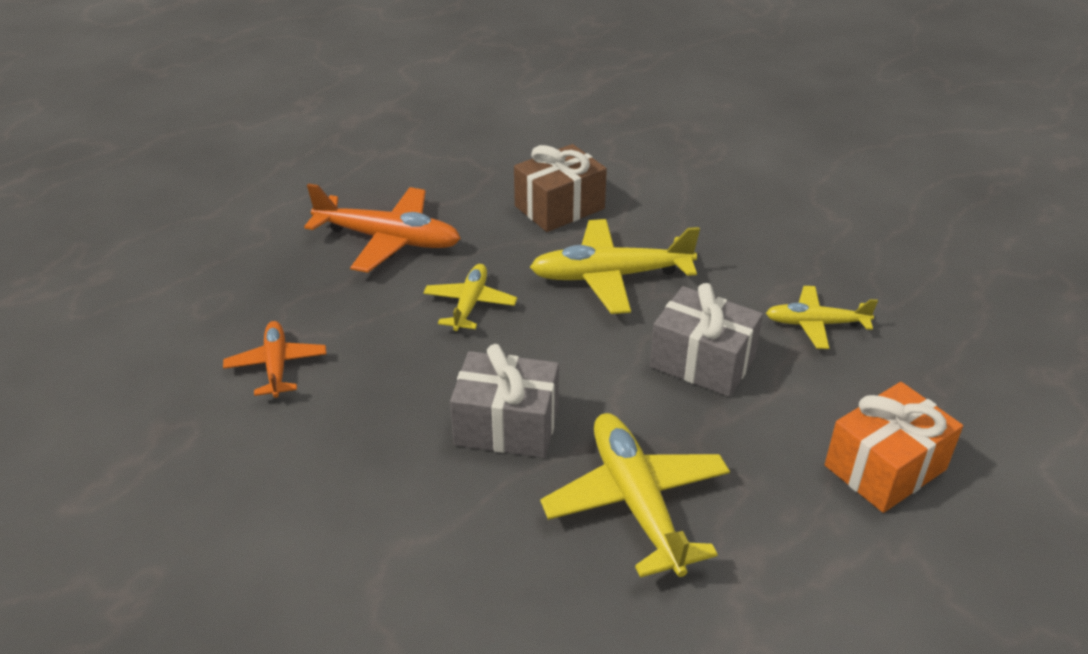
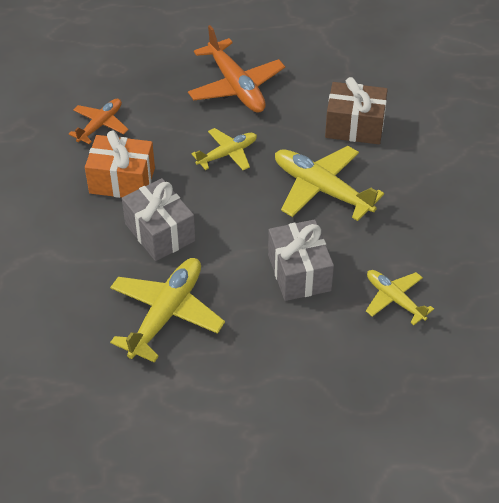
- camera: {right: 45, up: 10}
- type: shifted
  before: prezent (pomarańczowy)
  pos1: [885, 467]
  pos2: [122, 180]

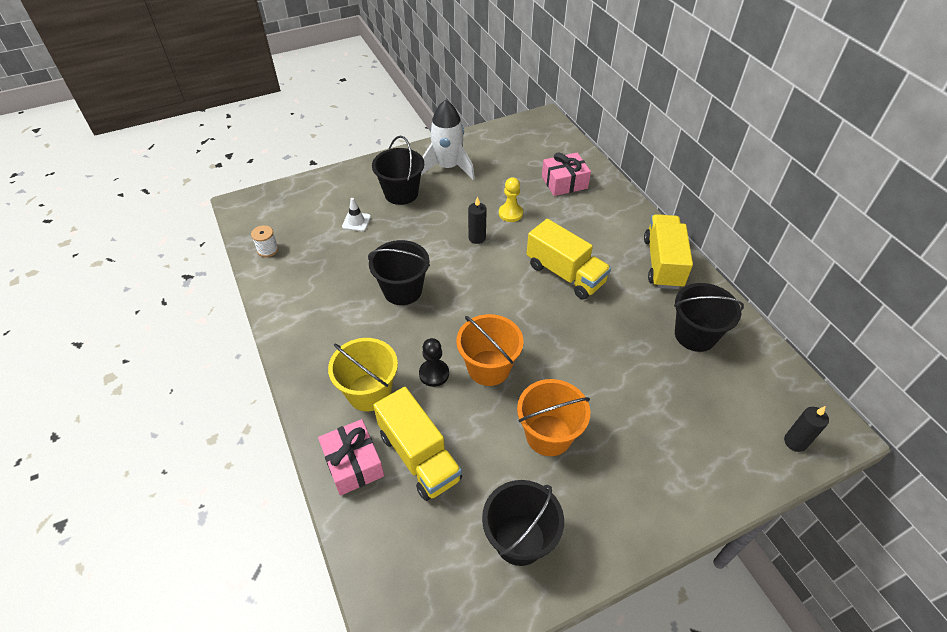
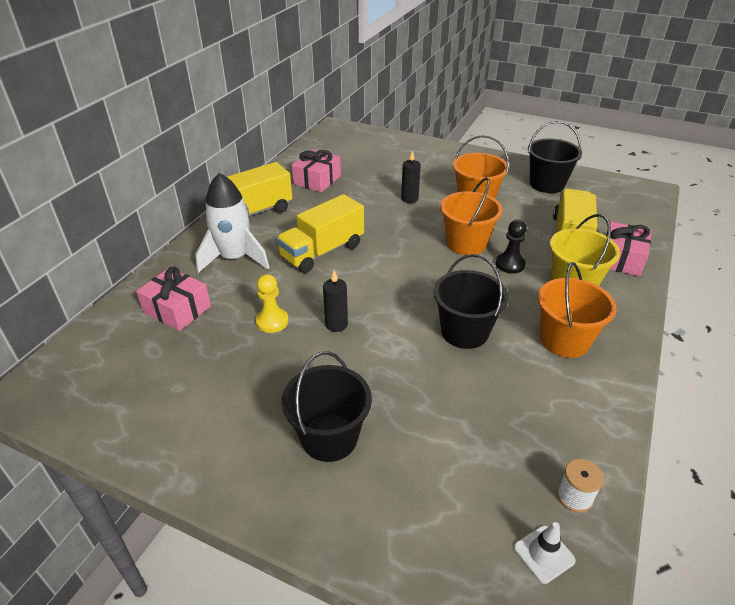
- camera: {right: -130, up: -10}
- type: shifted
  before: rakieta (biały)
  pos1: [448, 167]
  pos2: [235, 258]
- type: shifted
  before: pachołek (biały)
  pos1: [356, 222]
  pos2: [544, 554]
- type: rotated
  before: ciężarówka (żółty)
  pos1: [565, 274]
  pos2: [322, 251]
  turn: -135
- type: swapped
  before: wiadro (czarny)
  after: prezent (różowy)
  pos1: [695, 335]
  pos2: [317, 180]
- type: shifted
  before: świeca (czarny)
  pos1: [795, 442]
  pos2: [409, 199]
- type: new
  after: wiadro (pomarańczowy)
  pos2: [564, 340]

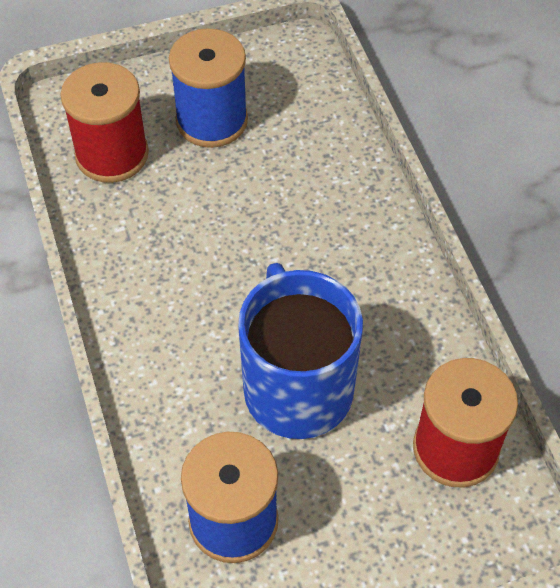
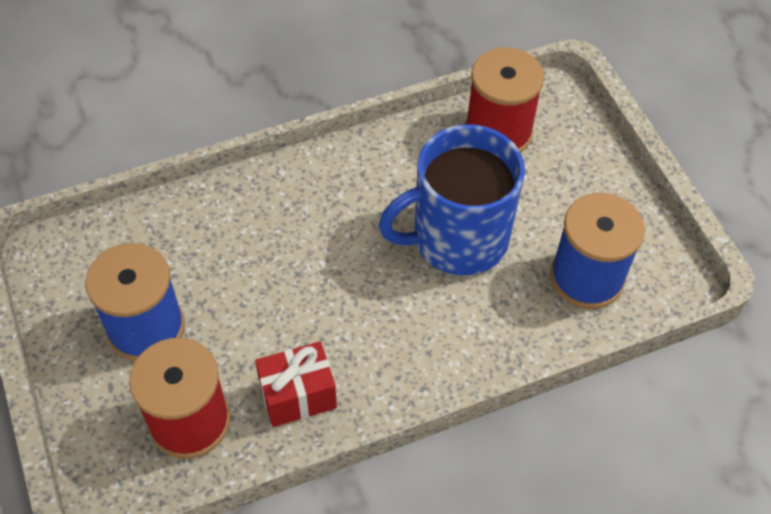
- camera: {right: -95, up: 0}
- type: new
  after: prezent (czerwony)
  pos2: [298, 395]

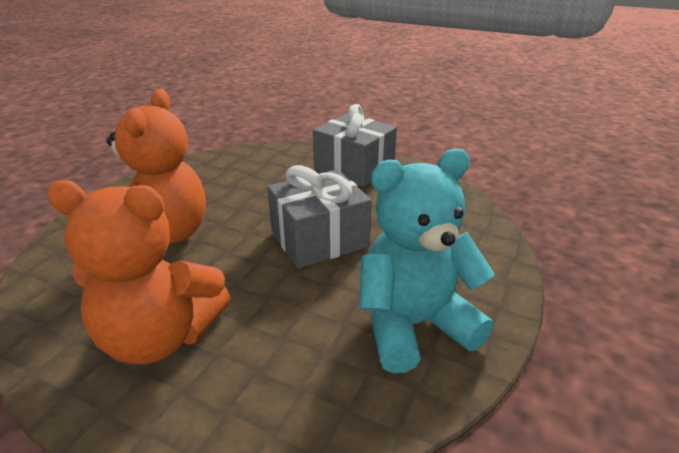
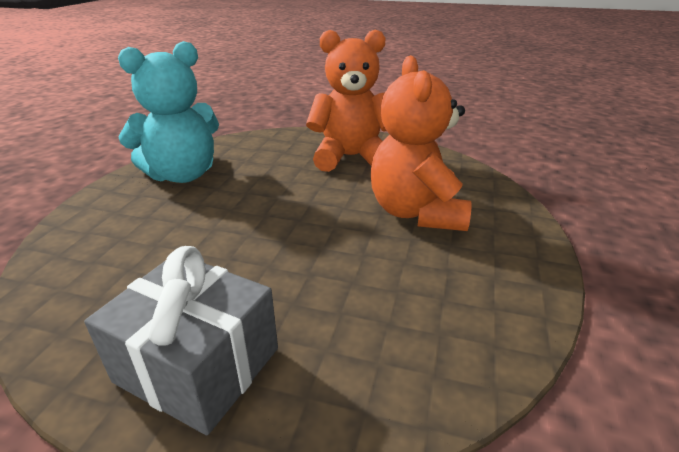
- camera: {right: 170, up: 0}
- type: gone
  before: prezent (szary)
  pos1: [319, 239]

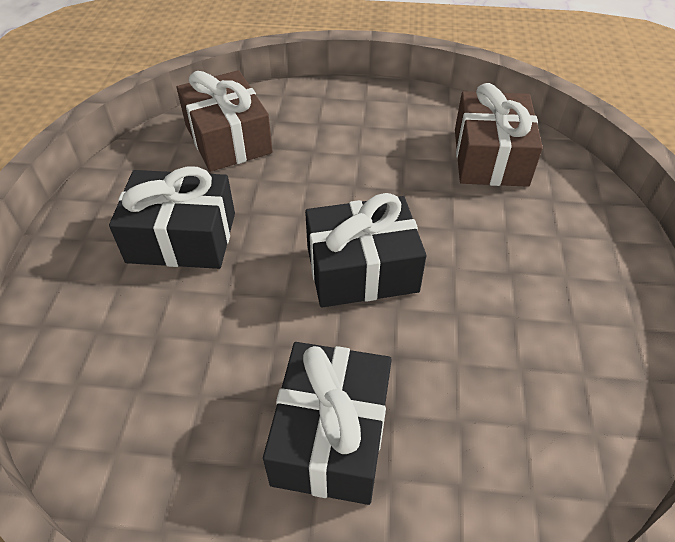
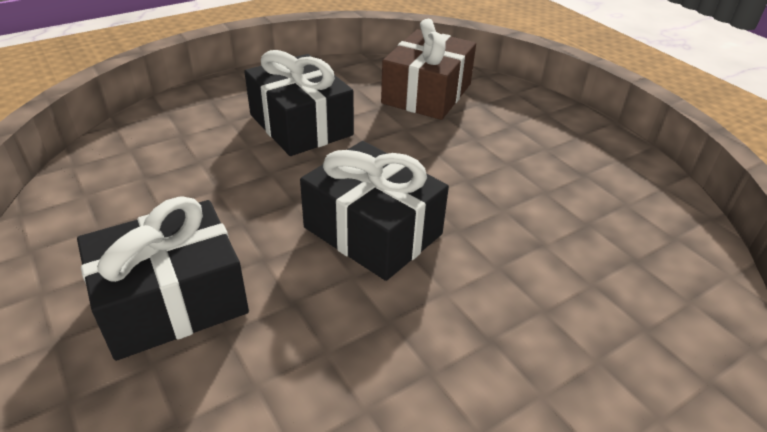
- camera: {right: 50, up: -10}
- type: gone
  before: prezent (brązowy)
  pos1: [490, 157]

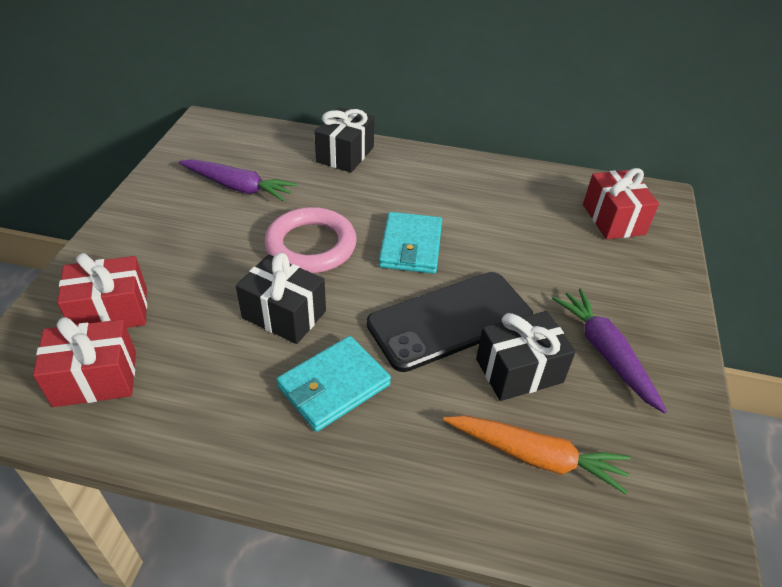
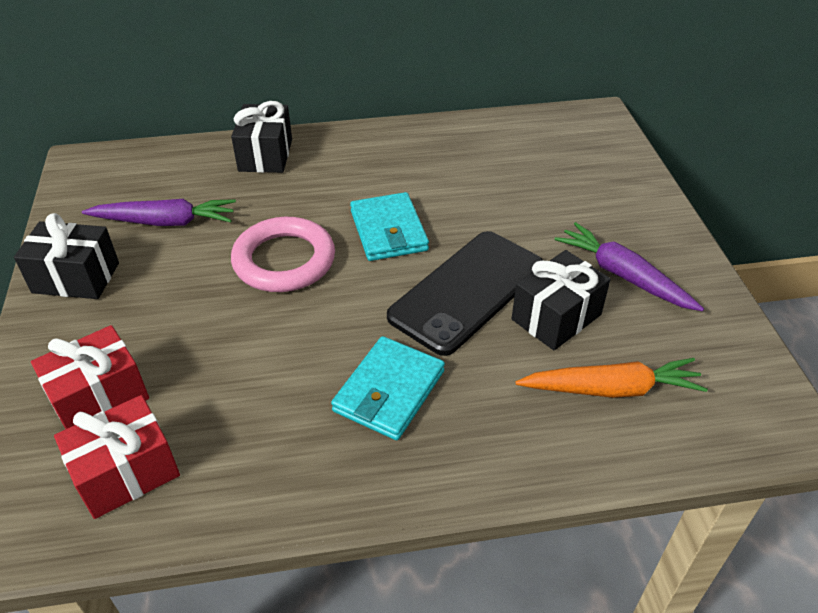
- camera: {right: -20, up: 0}
- type: gone
  before: prezent (czerwony)
  pos1: [613, 219]
- type: shifted
  before: prezent (czarny)
  pos1: [284, 314]
  pos2: [76, 278]

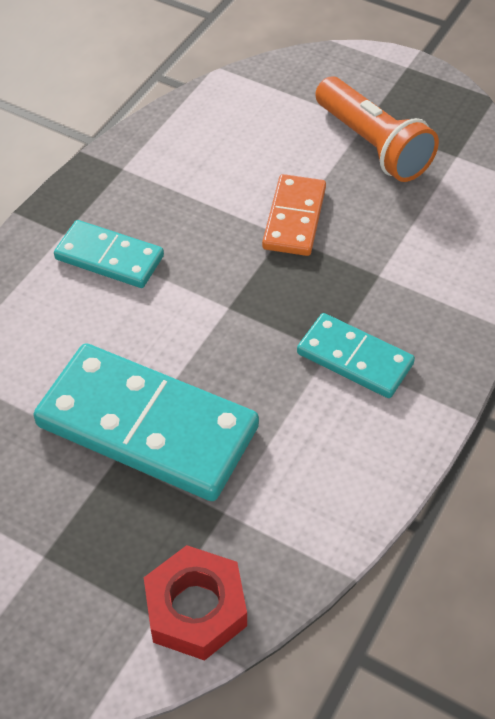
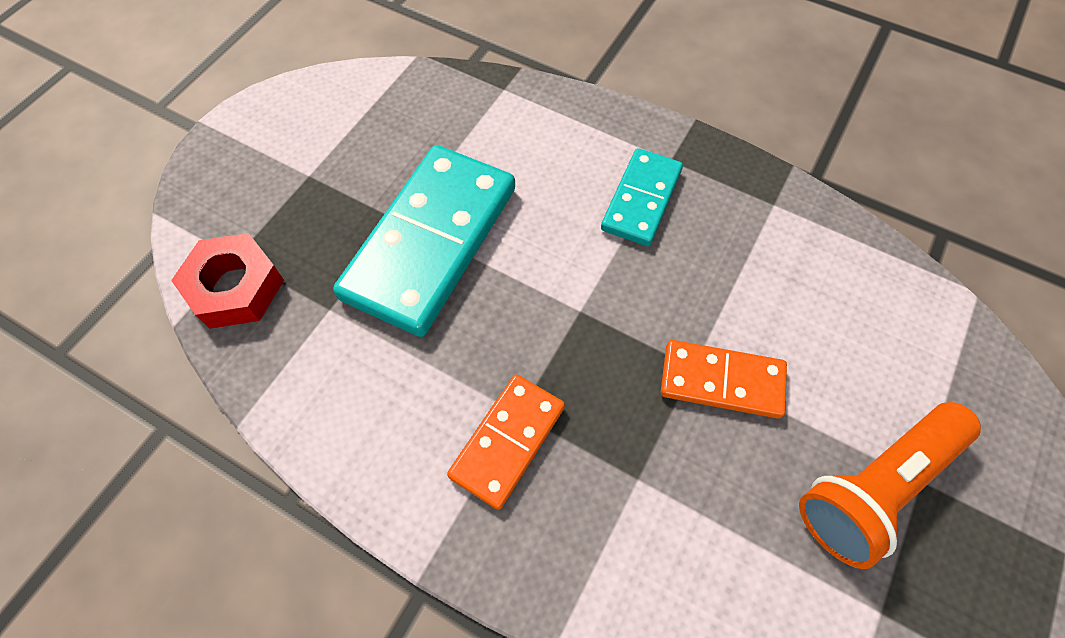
- camera: {right: 90, up: 10}
- type: repainted
  before: kostka domina (turkusowy)
  after: kostka domina (pomarańczowy)
  pos1: [355, 358]
  pos2: [508, 441]

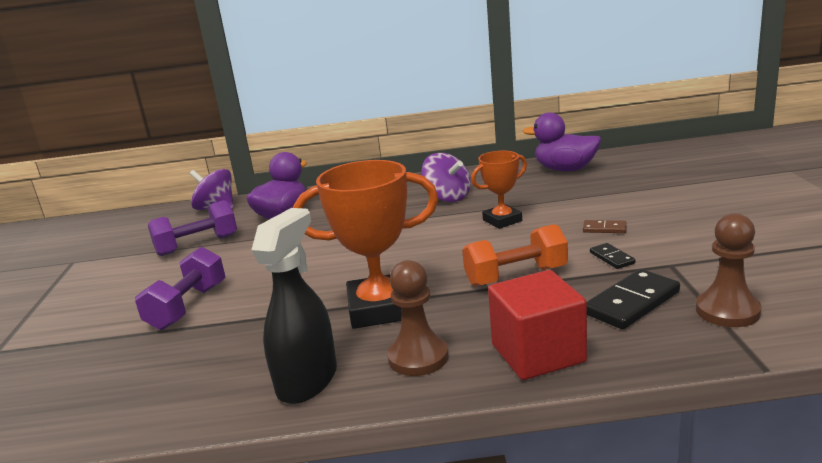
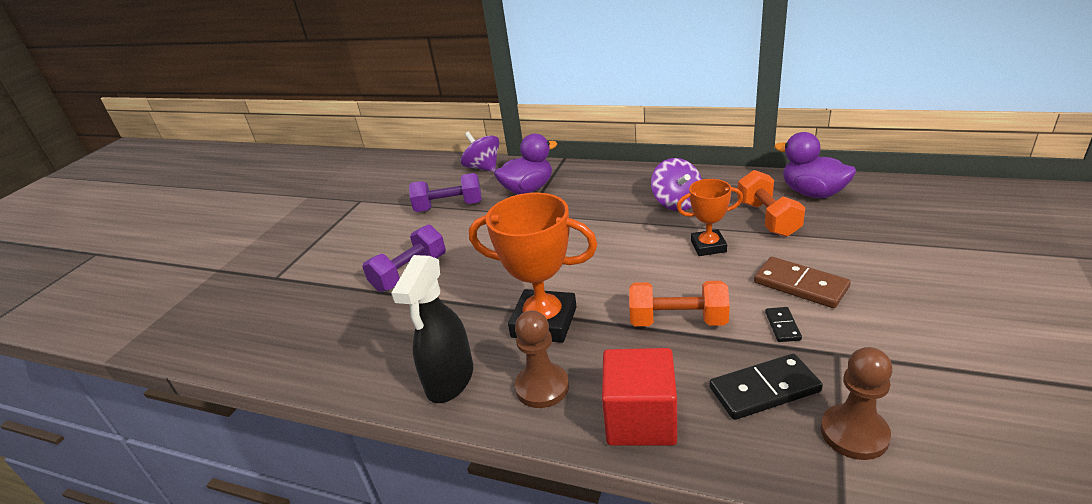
- camera: {right: 25, up: 10}
- type: rotated
  before: spryskiwacz (czarny)
  pos1: [308, 380]
  pos2: [450, 380]
  turn: 150
- type: scaled
  before: kostka domina (brązowy)
  pos1: [604, 229]
  pos2: [800, 285]
  scale: 1.9
- type: new
  after: hantel (pomarańczowy)
  pos2: [768, 218]

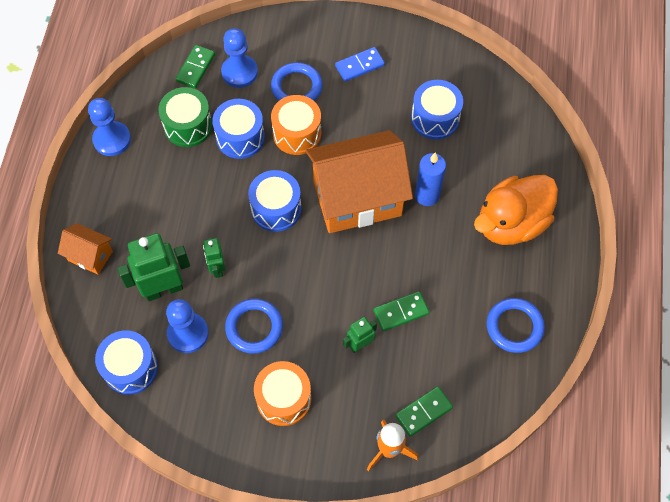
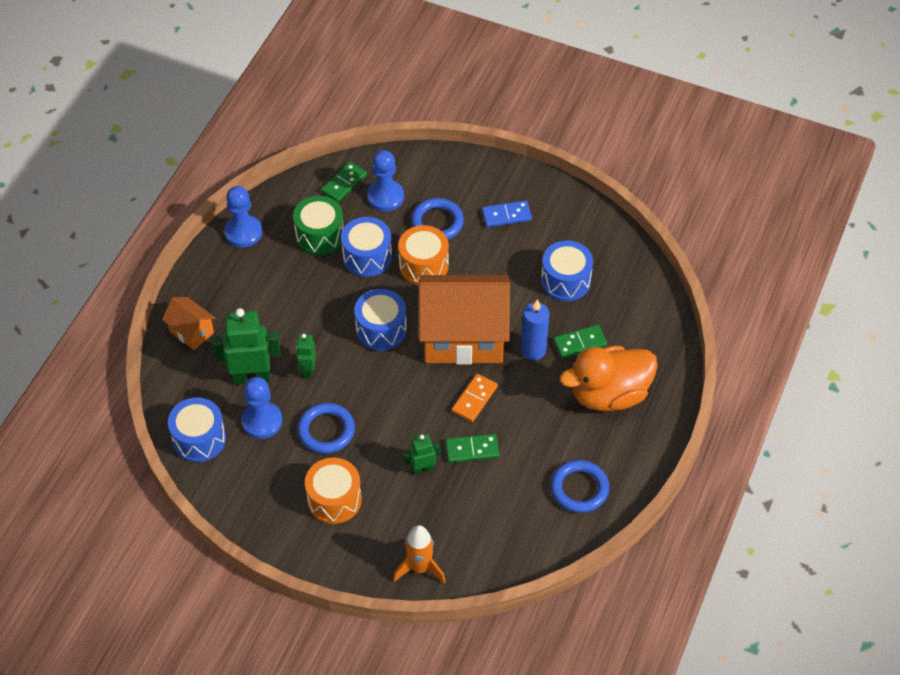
- camera: {right: 15, up: -10}
- type: shifted
  before: kostka domina (zielony)
  pos1: [423, 412]
  pos2: [579, 343]
- type: new
  after: kostka domina (pomarańczowy)
  pos2: [474, 399]

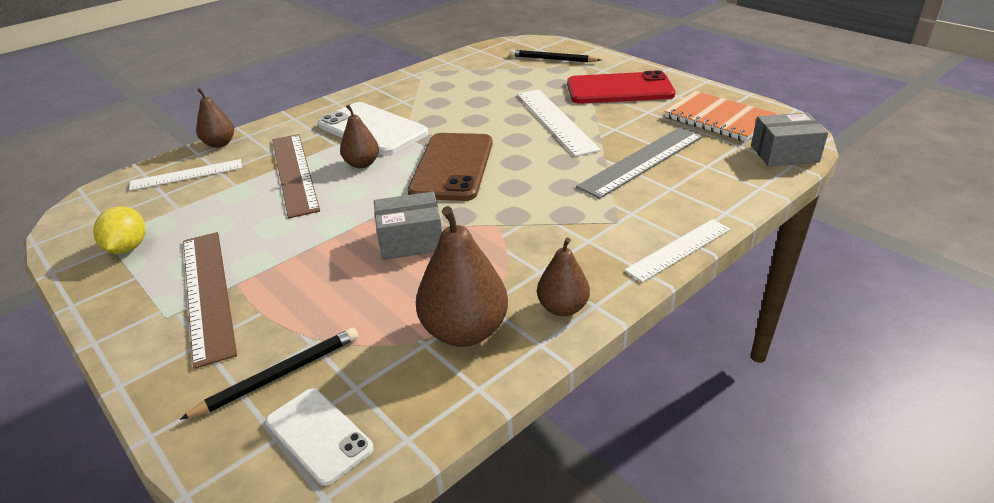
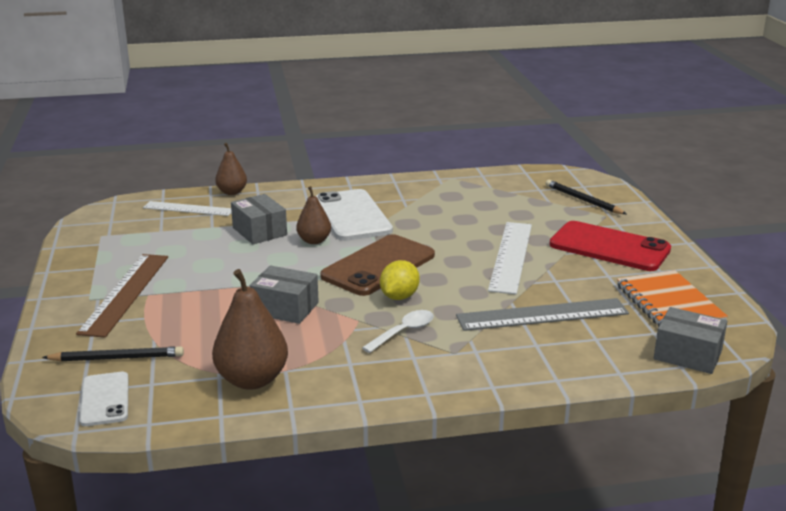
- camera: {right: 30, up: -10}
- type: swapped
  before: linijka (brązowy)
  after: pudełko (szary)
  pos1: [294, 173]
  pos2: [259, 231]
- type: shifted
  before: cytryna (żółty)
  pos1: [128, 248]
  pos2: [399, 297]
- type: gone
  before: linijka (biały)
  pos1: [679, 249]
- type: gone
  before: gruszka (brązowy)
  pos1: [562, 308]
- type: new
  after: łyżka (biały)
  pos2: [403, 332]

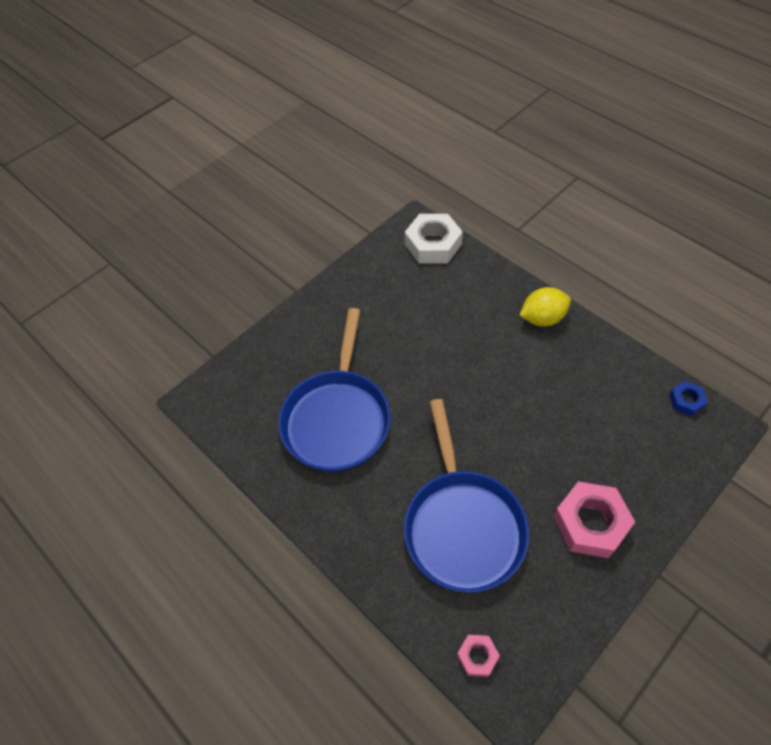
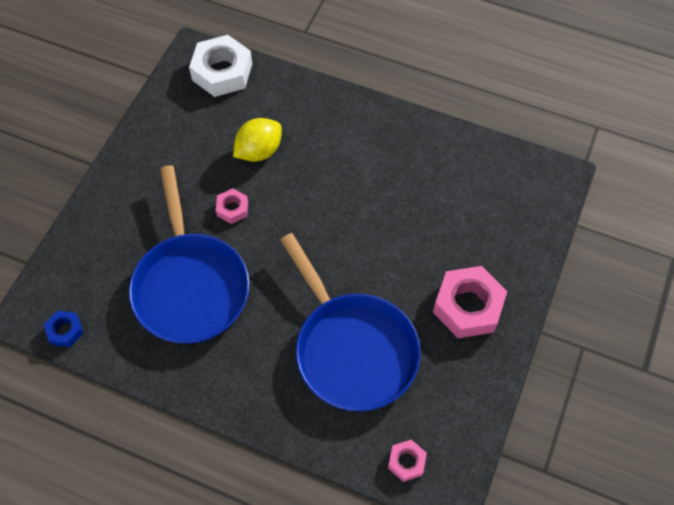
- camera: {right: -25, up: 5}
- type: shifted
  before: cytryna (żółty)
  pos1: [542, 318]
  pos2: [259, 151]
- type: shifted
  before: nakrętka (niebieski)
  pos1: [686, 401]
  pos2: [65, 331]
- type: new
  after: nakrętka (różowy)
  pos2: [232, 208]

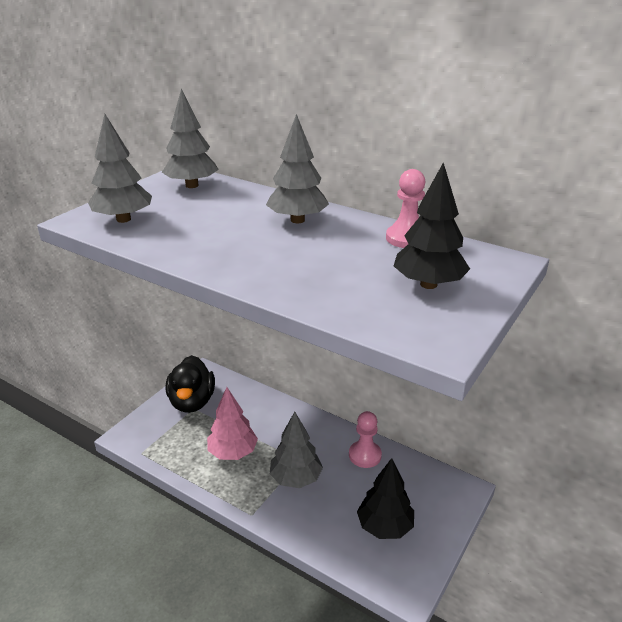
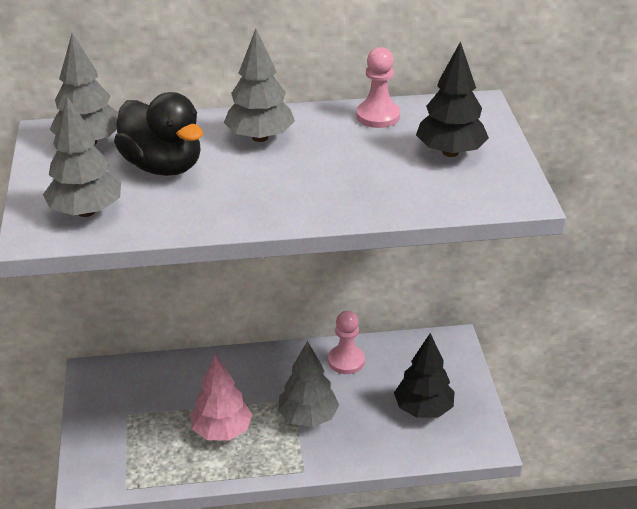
- camera: {right: -40, up: 5}
- type: shifted
  before: kaczka (czarny)
  pos1: [192, 402]
  pos2: [163, 166]

